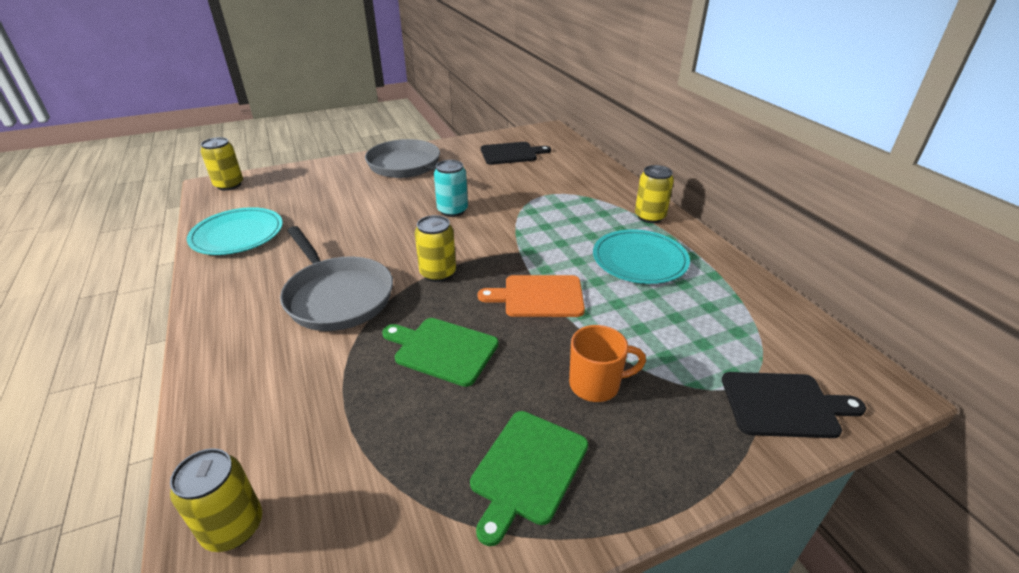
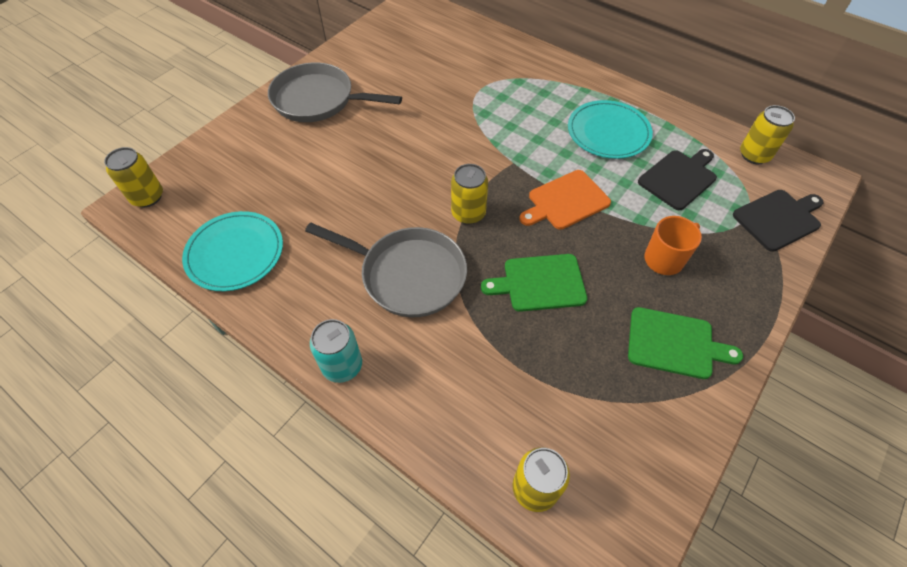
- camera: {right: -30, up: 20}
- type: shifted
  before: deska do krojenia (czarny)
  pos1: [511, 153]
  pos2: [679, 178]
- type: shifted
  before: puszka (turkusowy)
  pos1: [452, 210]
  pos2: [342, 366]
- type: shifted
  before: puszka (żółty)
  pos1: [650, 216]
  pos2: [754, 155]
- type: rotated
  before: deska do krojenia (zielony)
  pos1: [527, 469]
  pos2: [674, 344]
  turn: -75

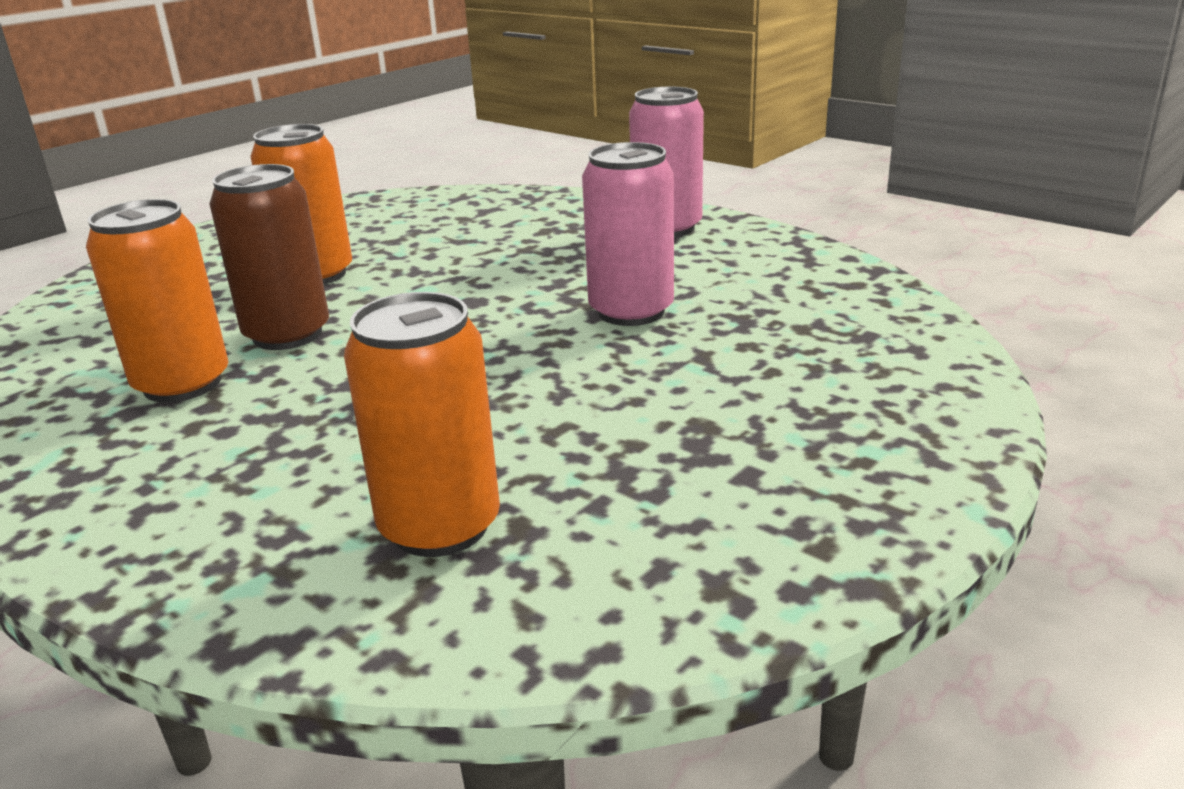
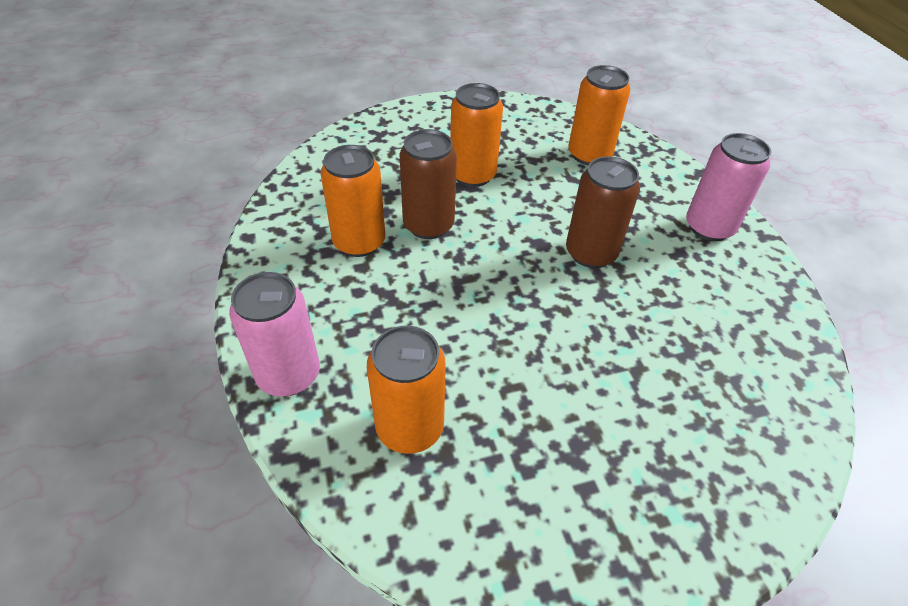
- camera: {right: 30, up: 20}
- type: shifted
  before: puszka (różowy)
  pos1: [631, 311]
  pos2: [288, 374]
- type: new
  after: puszka (pomarańczowy)
  pos2: [589, 155]
- type: new
  after: puszka (brązowy)
  pos2: [591, 253]

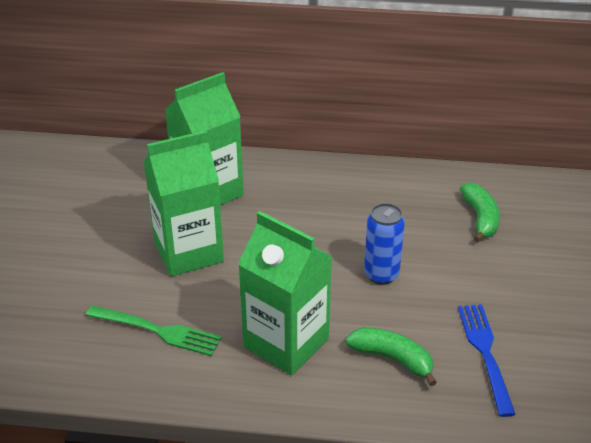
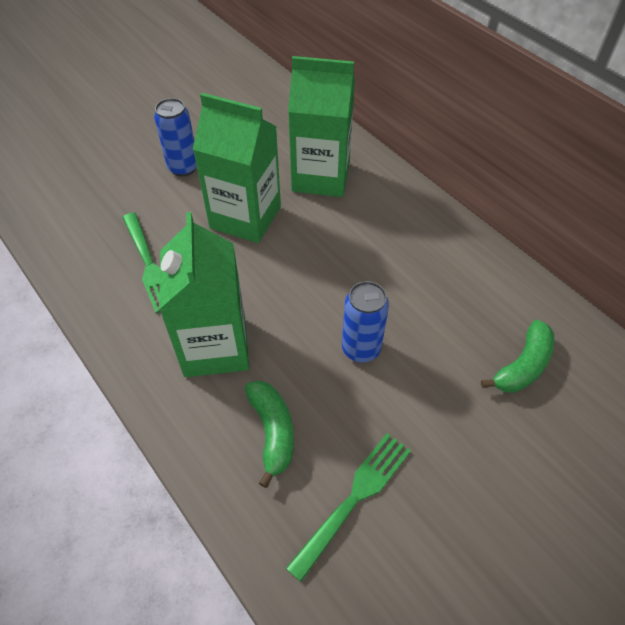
- camera: {right: 45, up: 15}
- type: repainted
  before: widelec (niebieski)
  after: widelec (zielony)
  pos1: [485, 353]
  pos2: [354, 498]
- type: new
  after: puszka (niebieski)
  pos2: [183, 168]

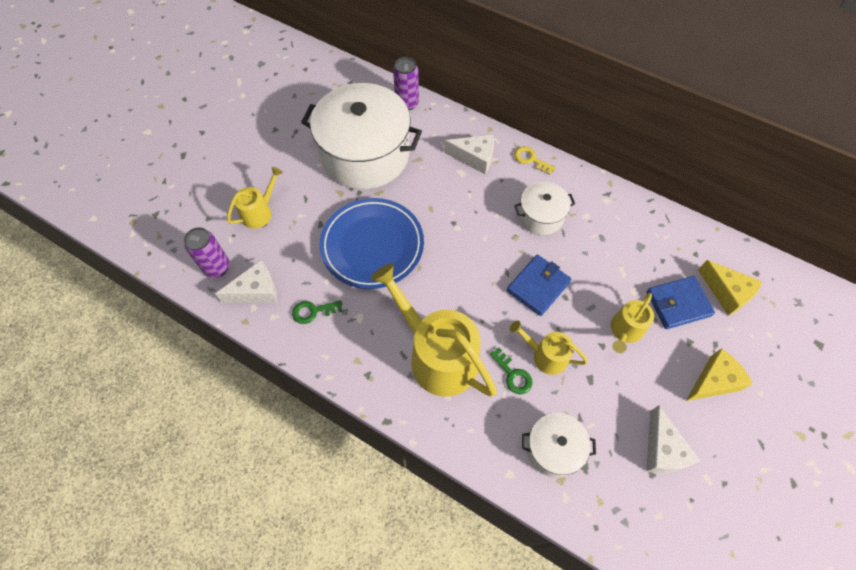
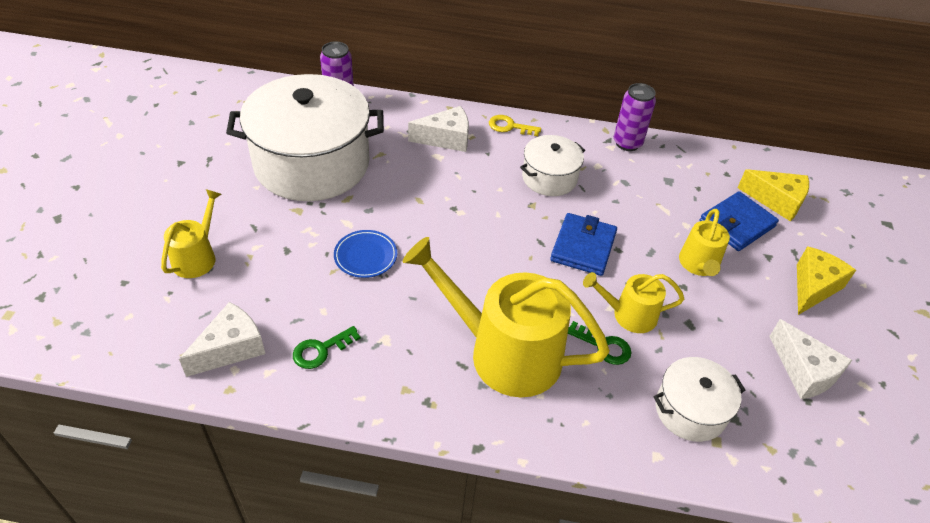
- camera: {right: -25, up: -15}
- type: scaled
  before: talerz (niebieski)
  pos1: [372, 245]
  pos2: [365, 256]
  scale: 0.46
- type: shifted
  before: puszka (fioletowy)
  pos1: [217, 267]
  pos2: [627, 143]

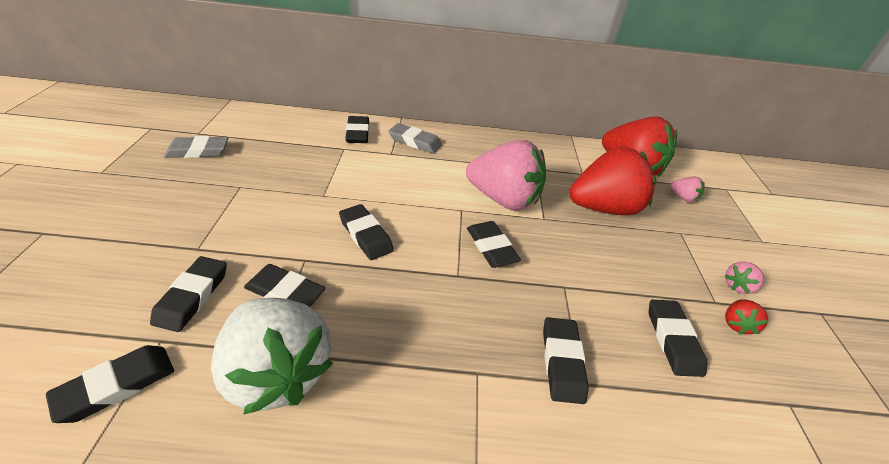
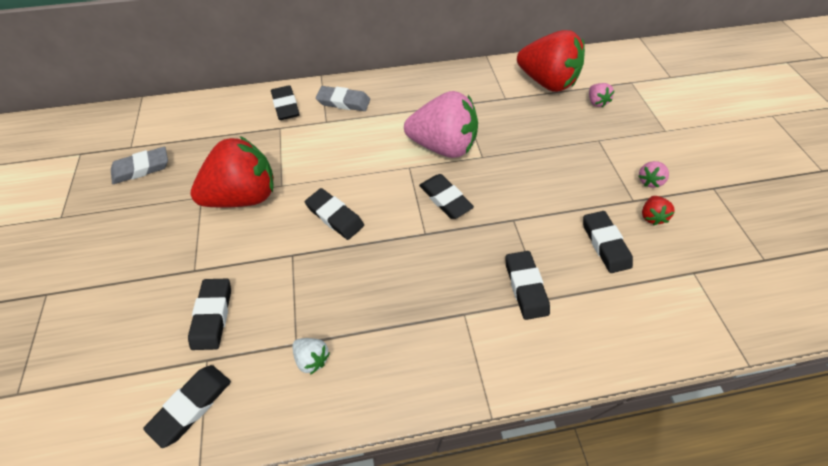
- camera: {right: -10, up: 15}
- type: shifted
  before: truskawka (czerwony)
  pos1: [603, 208]
  pos2: [245, 196]
- type: rotated
  before: truskawka (różowy)
  pos1: [683, 197]
  pos2: [596, 102]
  turn: 45
- type: gone
  before: gumka do mazania (czarny)
  pos1: [285, 292]
- type: scaled
  before: truskawka (biały)
  pos1: [278, 372]
  pos2: [312, 358]
  scale: 0.41

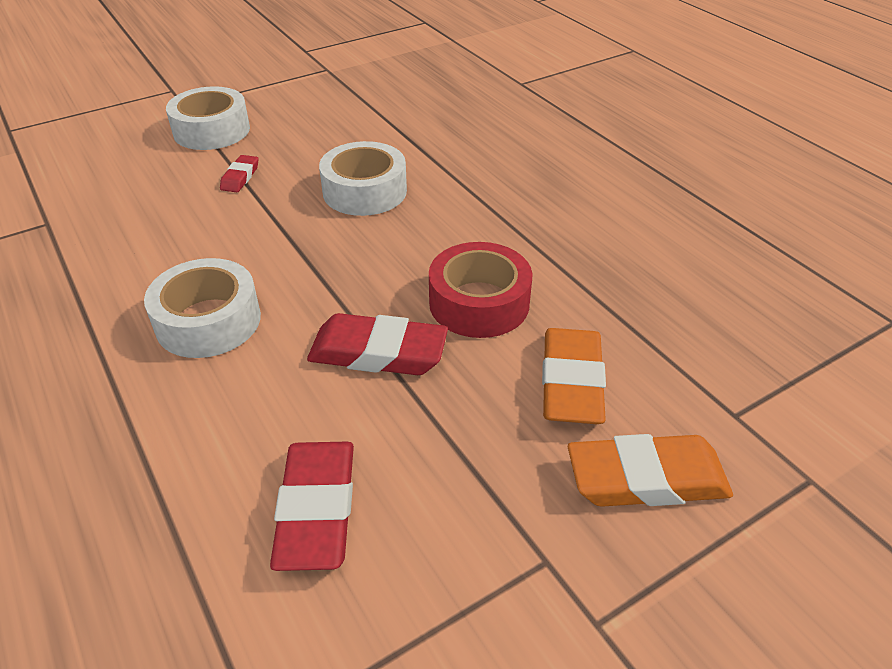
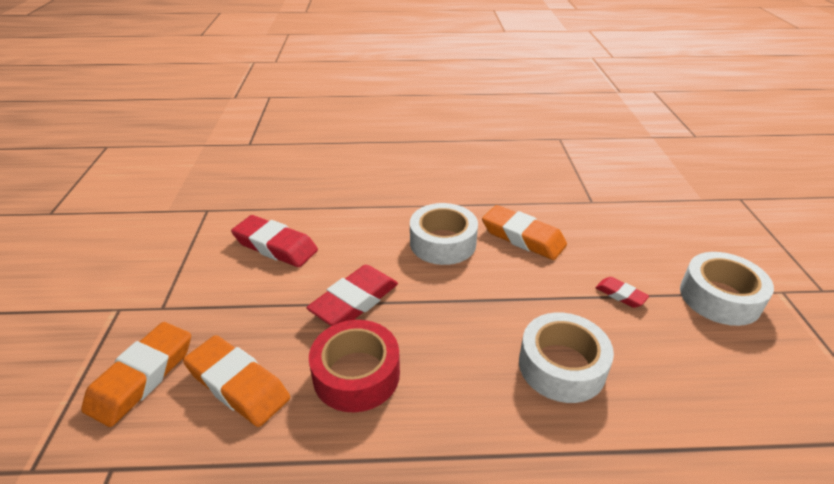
- camera: {right: 120, up: -5}
- type: new
  after: gumka do mazania (pomarańczowy)
  pos2: [523, 237]

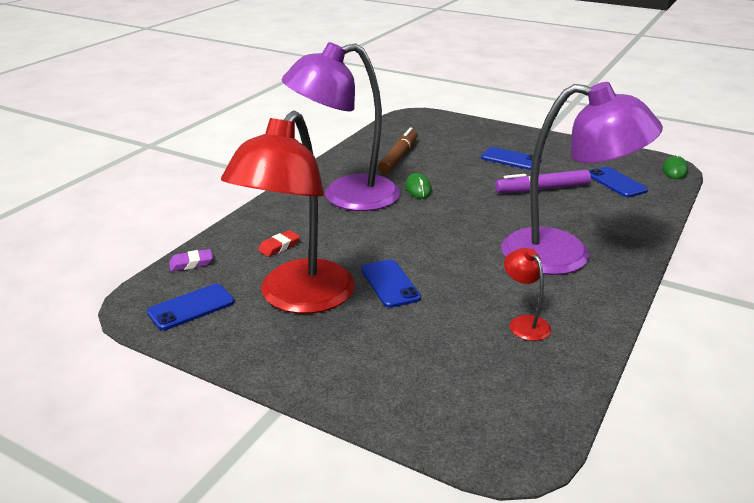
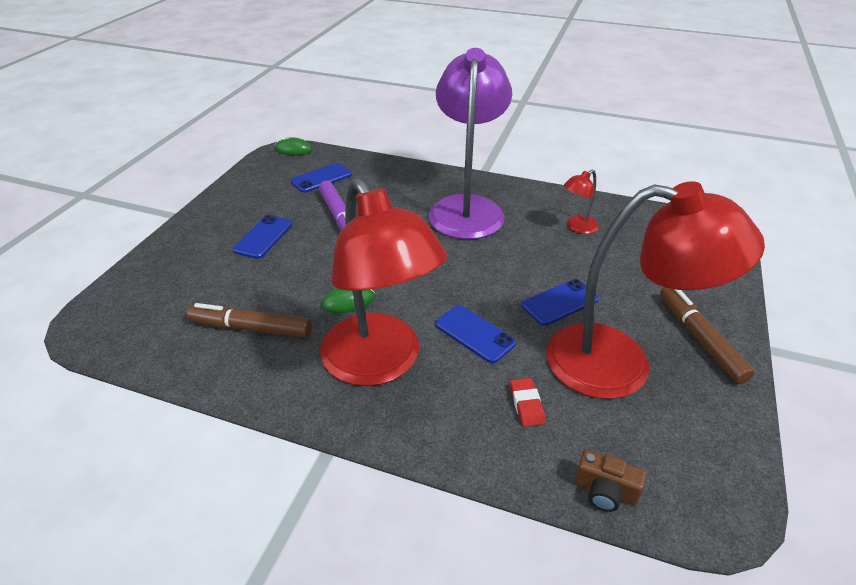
- camera: {right: -100, up: 10}
- type: repainted
  before: lampka (fioletowy)
  after: lampka (czerwony)
  pos1: [346, 197]
  pos2: [380, 364]
- type: rotated
  before: gumka do mazania (czerwony)
  pos1: [279, 246]
  pos2: [526, 404]
  turn: 45
- type: swapped
  before: gumka do mazania (fioletowy)
  after: aparat fotograficzny (brązowy)
  pos1: [191, 263]
  pos2: [605, 490]
- type: shifted
  before: telefon (niebieski)
  pos1: [191, 307]
  pos2: [474, 334]
- type: new
  after: flamaster (brązowy)
  pos2: [699, 338]

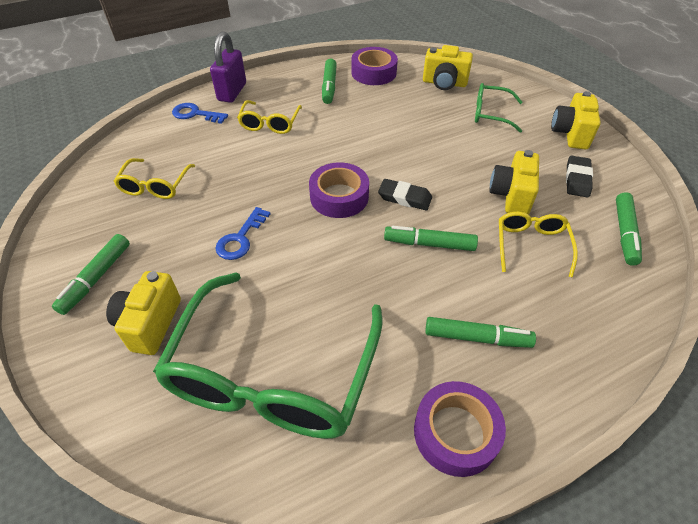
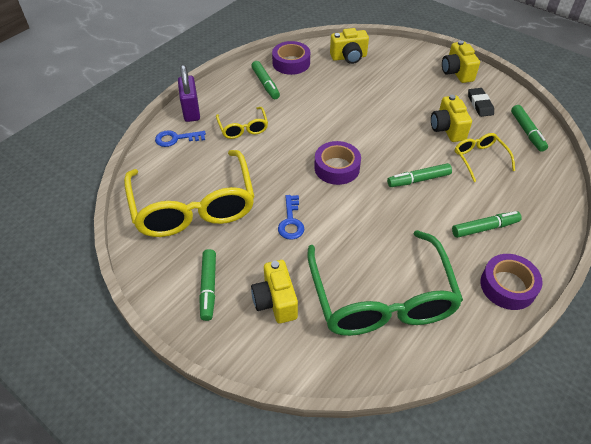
- camera: {right: -25, up: 0}
- type: gone
  before: okulary (zielony)
  pos1: [491, 114]
- type: scaled
  before: okulary (żółty)
  pos1: [155, 185]
  pos2: [193, 205]
  scale: 2.18
- type: gone
  before: gumka do mazania (czarny)
  pos1: [404, 197]

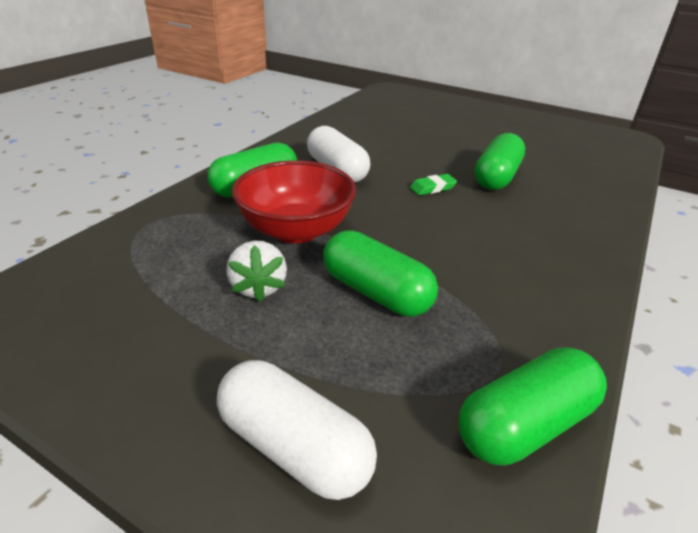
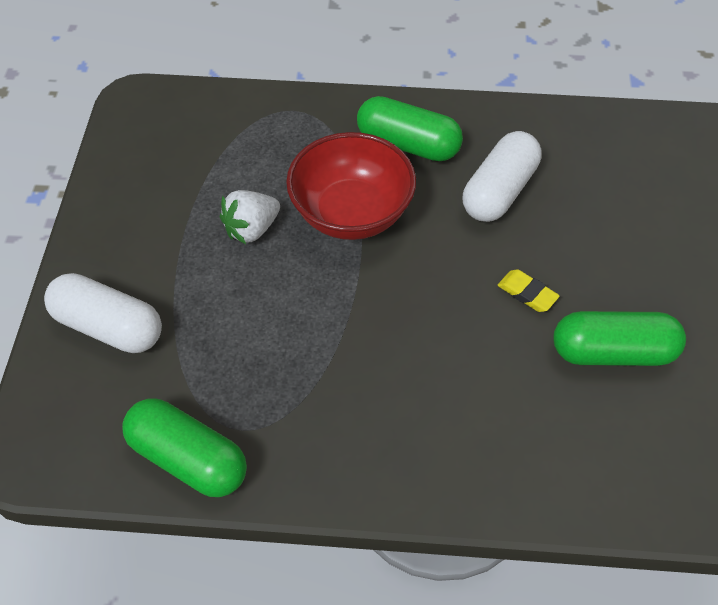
- camera: {right: 65, up: 20}
- type: repainted
  before: gumka do mazania (zielony)
  after: gumka do mazania (żółty)
  pos1: [432, 188]
  pos2: [527, 293]
- type: gone
  before: kapsułka (zielony)
  pos1: [376, 292]
- type: rotated
  before: kapsułka (biały)
  pos1: [294, 446]
  pos2: [109, 326]
  turn: -75

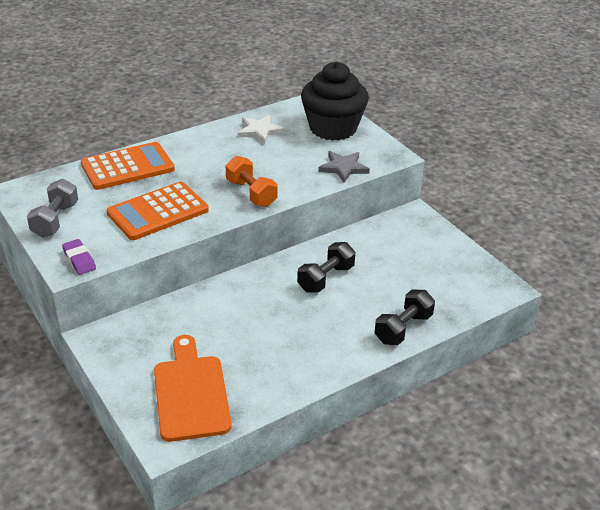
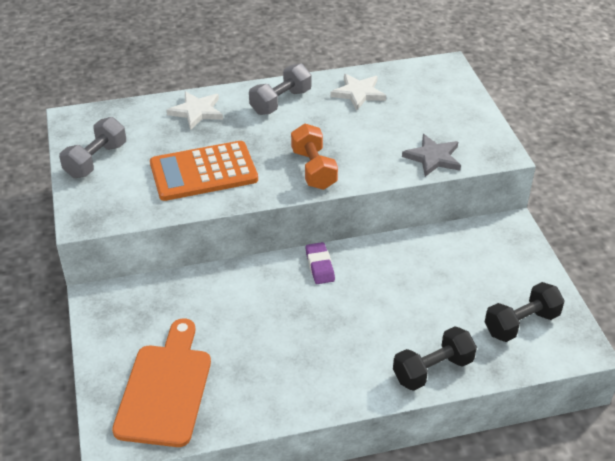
- camera: {right: 20, up: 5}
- type: gone
  before: muffinka (czarny)
  pos1: [333, 128]
- type: swapped
  before: kalkulator (pomarańczowy)
  after: gwiazda (biały)
  pos1: [127, 167]
  pos2: [197, 112]
- type: shifted
  before: gumka do mazania (fioletowy)
  pos1: [79, 260]
  pos2: [320, 266]
- type: shifted
  before: hantel (czarny)
  pos1: [326, 278]
  pos2: [521, 323]
- type: new
  after: hantel (szary)
  pos2: [280, 102]

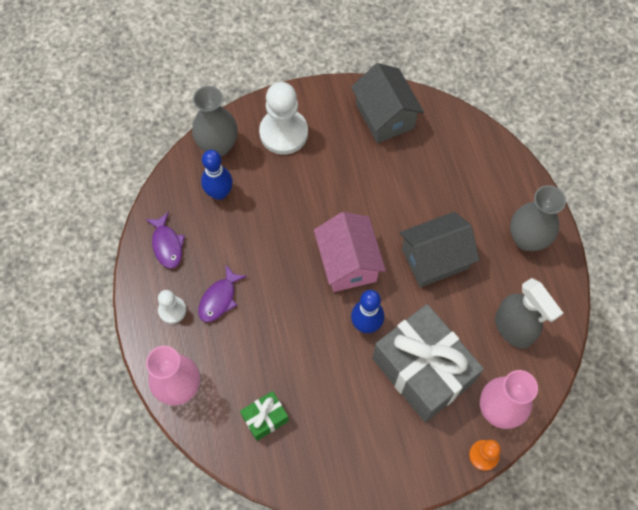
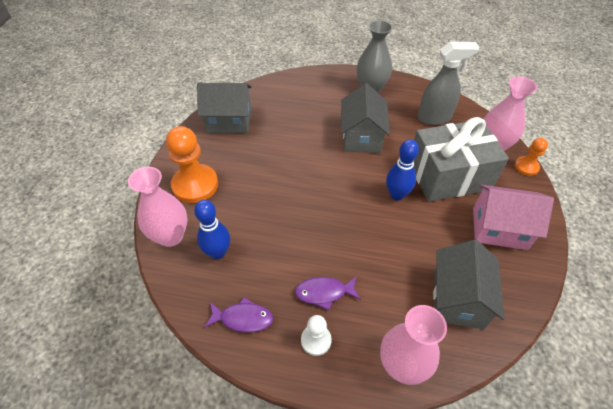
- camera: {right: -65, up: -15}
- type: repainted
  before: pionek (biały)
  after: pionek (pomarańczowy)
  pos1: [283, 133]
  pos2: [195, 185]
- type: repainted
  before: wazon (szary)
  after: wazon (różowy)
  pos1: [218, 146]
  pos2: [171, 236]
- type: shifted
  before: domek (różowy)
  pos1: [348, 263]
  pos2: [499, 228]
- type: rotated
  before: ryba (fioletowy)
  pos1: [219, 299]
  pos2: [324, 293]
  turn: 120
- type: swapped
  before: prezent (zielony)
  after: domek (szary)
  pos1: [265, 418]
  pos2: [458, 299]

